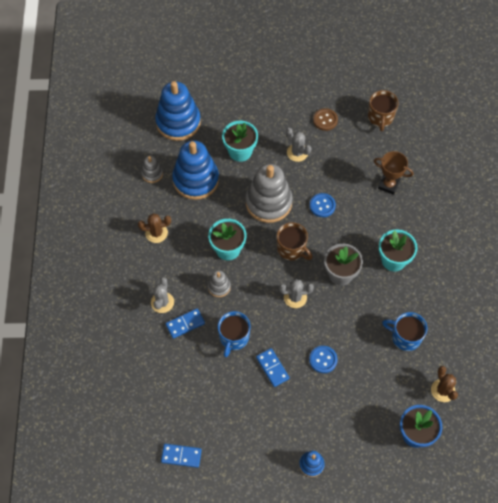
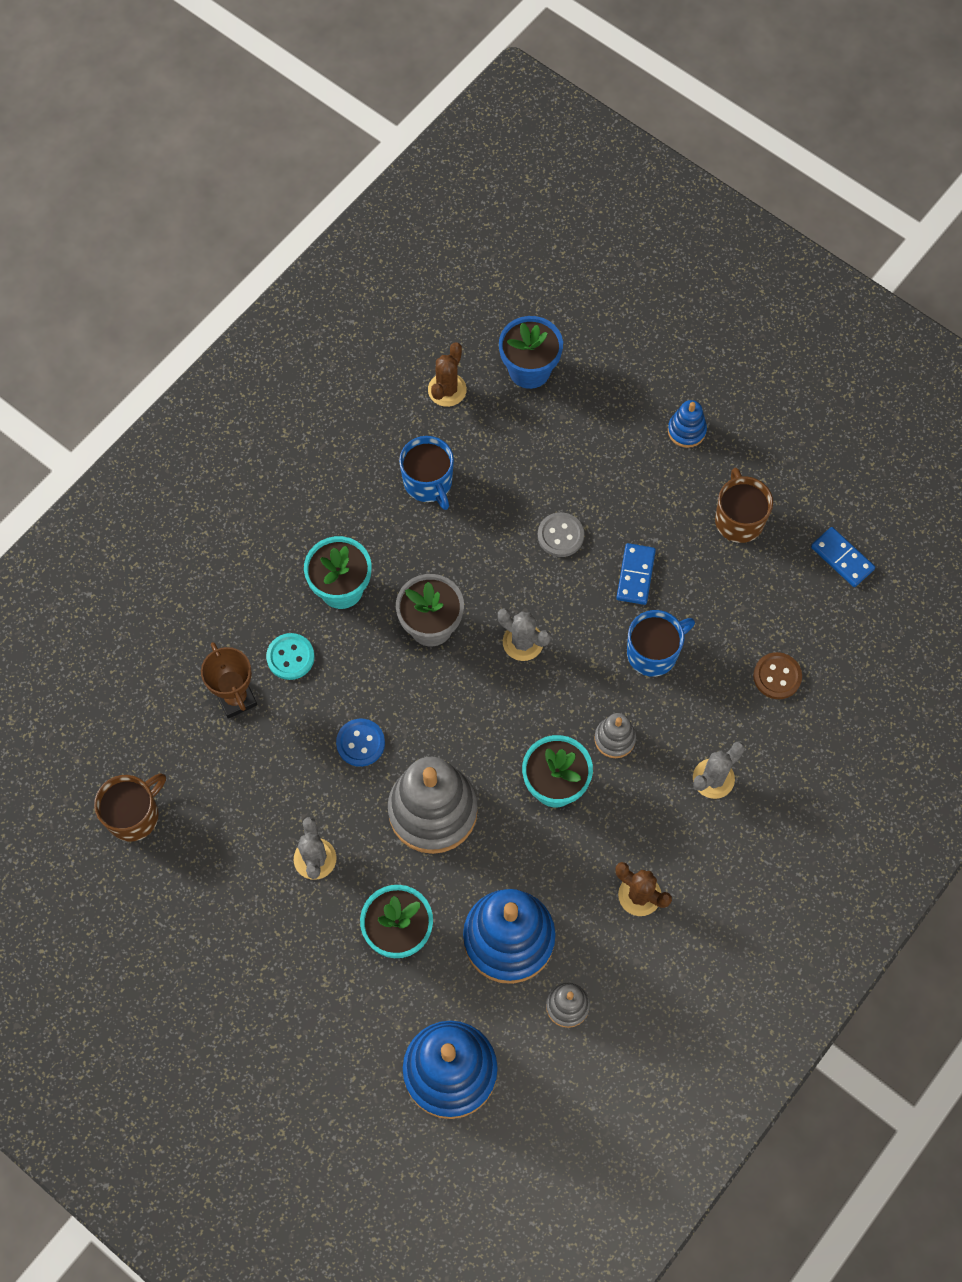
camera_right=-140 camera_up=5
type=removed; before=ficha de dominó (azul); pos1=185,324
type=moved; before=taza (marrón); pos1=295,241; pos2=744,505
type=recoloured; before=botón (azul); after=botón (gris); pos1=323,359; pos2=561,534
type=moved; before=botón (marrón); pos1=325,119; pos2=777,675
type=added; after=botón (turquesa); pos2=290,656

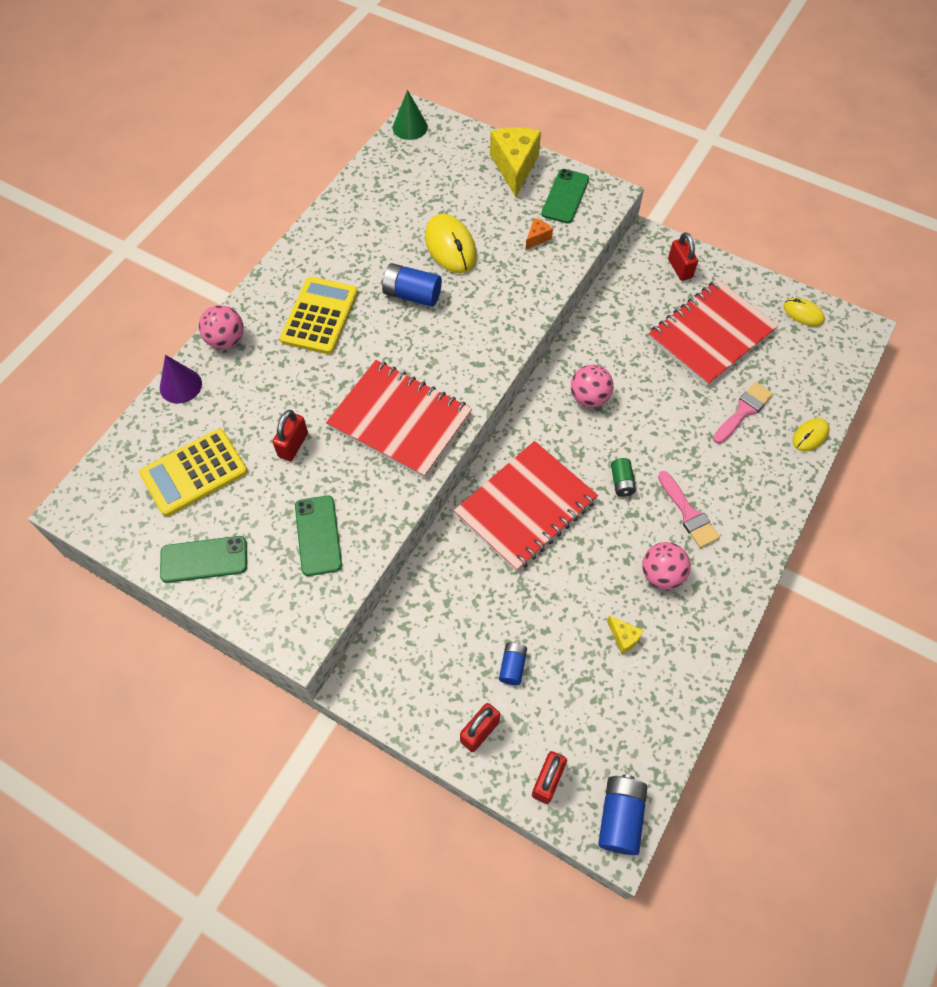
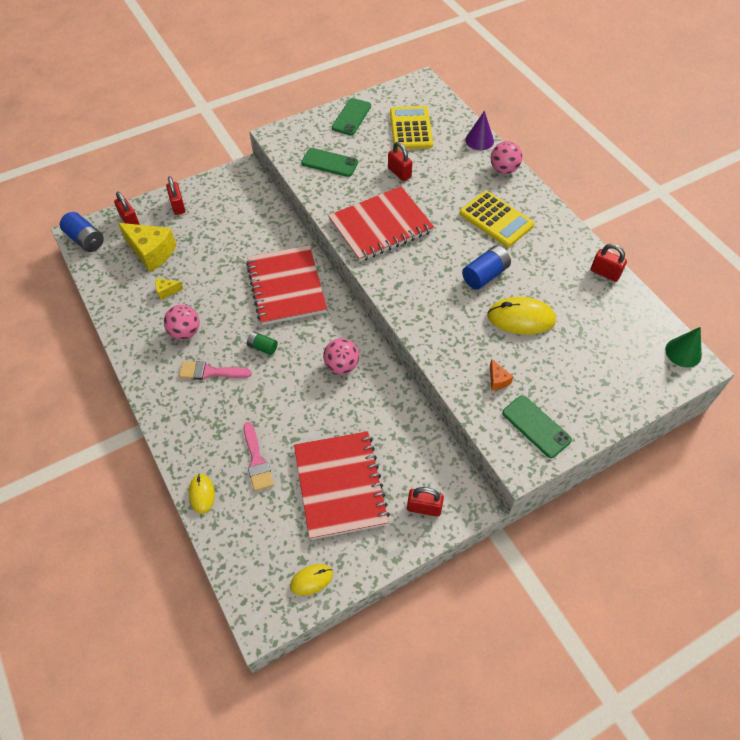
camera_right=120 camera_up=-5
type=moved; before=queso (amarillo); pos1=515,162; pos2=147,247
type=removed; before=pila (azul); pos1=513,663
type=added; after=candado (rojo); pos2=609,263

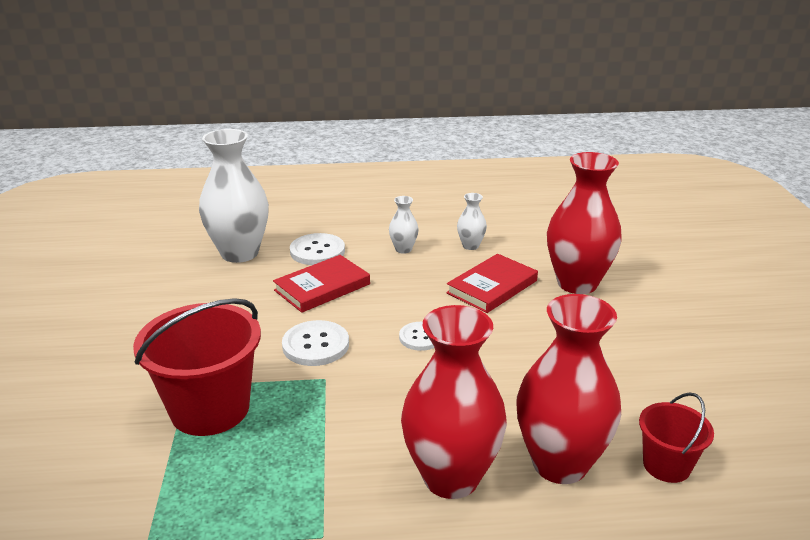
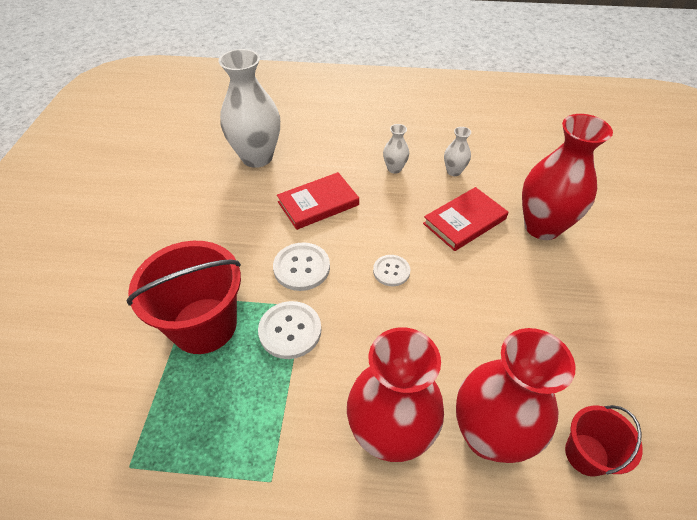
camera_right=10 camera_up=20
type=moved; before=botón (blanco); pos1=317,249; pos2=289,330

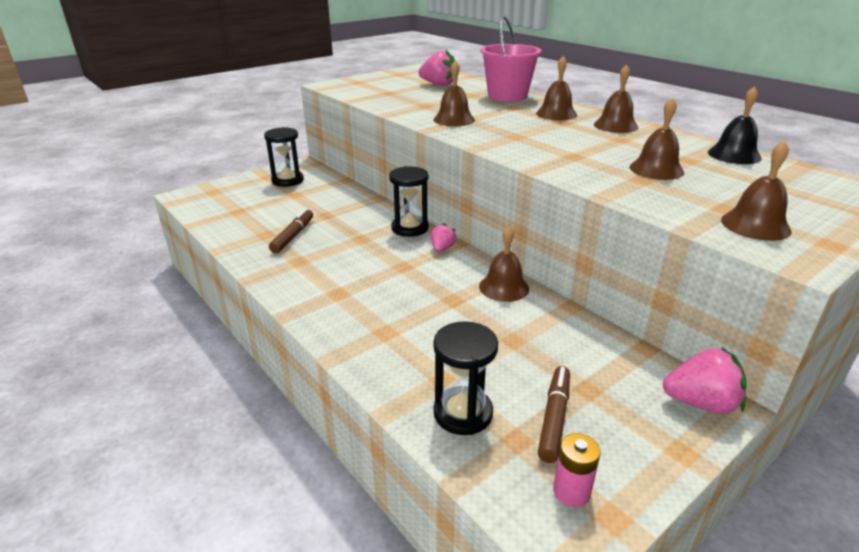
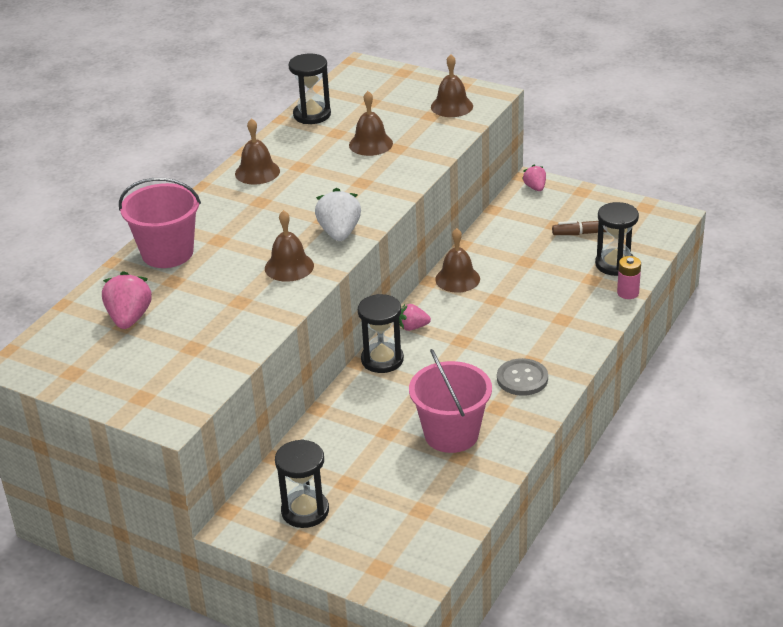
camera_right=-110 camera_up=5
type=replaced; before=rotulador (marrón); after=balde (rosa); pos1=291,231; pos2=450,401
type=removed; before=campana (marrón); pos1=556,88
type=moved; before=pila (rosa); pos1=576,470; pos2=629,277
type=resized; before=fresa (rosa); pos1=705,380; pos2=534,178; scale=0.6
type=replaced; before=campana (negro); after=reloj de arena (negro); pos1=734,125; pos2=310,88
type=added; after=fresa (blanco); pos2=338,214
type=added; after=botón (gris); pos2=522,377

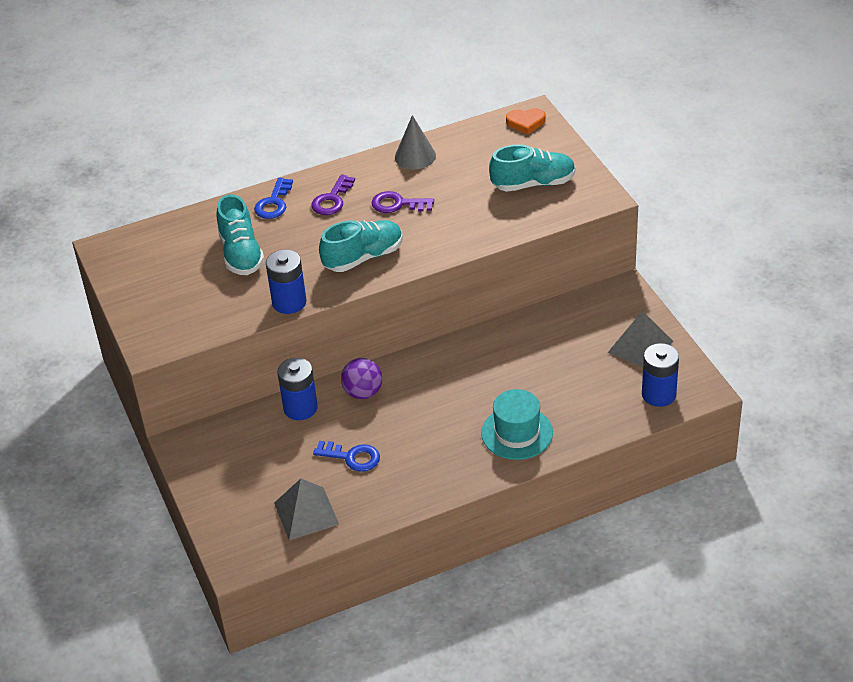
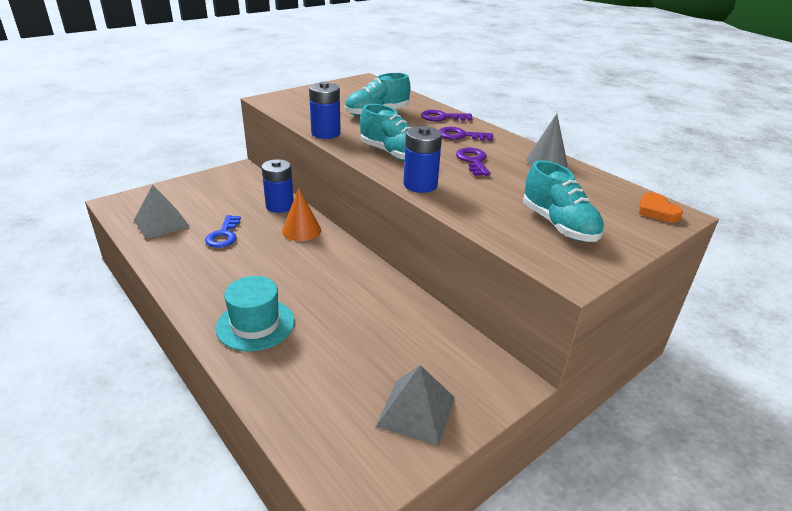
camera_right=70 camera_up=-10
type=recoloured; before=llave (azul); after=llave (morado); pos1=273,198; pos2=446,115
type=replaced; before=pelota (morado); after=cono (naranja); pos1=361,378; pos2=301,214
type=moved; before=pila (azul); pos1=660,375; pos2=422,159

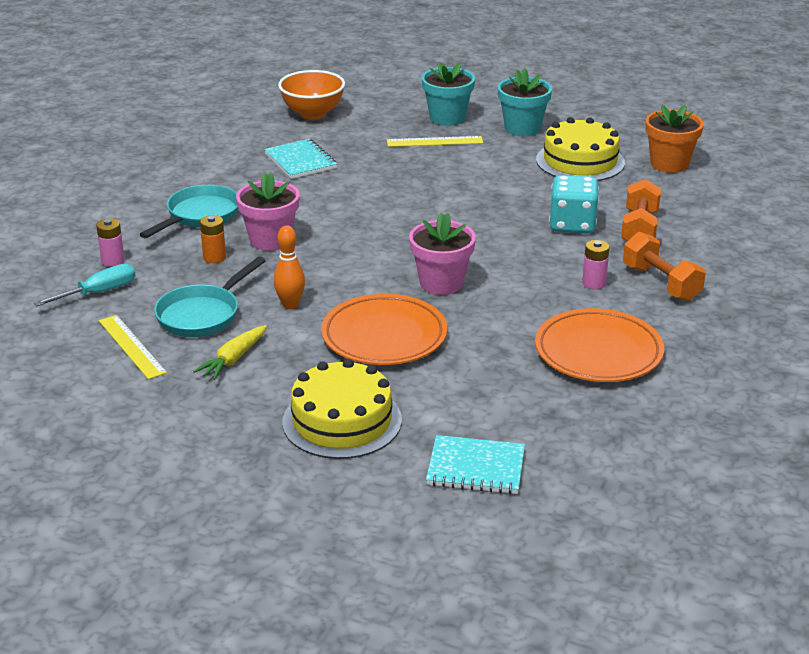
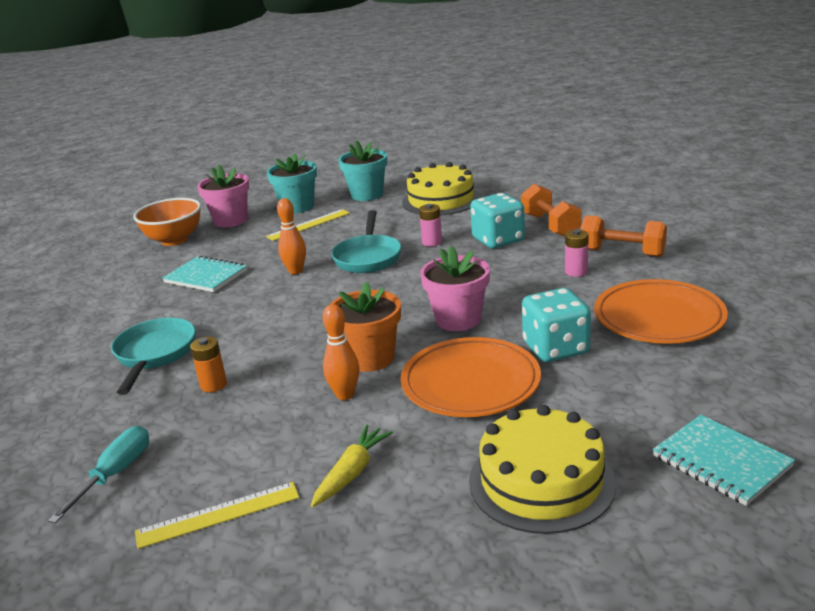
camera_right=-30 camera_up=-5
type=moved; before=pila (rosa); pos1=110,242; pos2=430,225
type=turned; before=regla (amarillo); pos1=133,347; pos2=217,515; turn=-45
type=moved; before=sartén (turquesa); pos1=210,297; pos2=366,241
type=turned; before=zanahoria (amarillo); pos1=230,352; pos2=352,466; turn=-150
type=moved; before=maceta (rosa); pos1=268,212; pos2=223,196
type=turned; before=cuaderno (turquesa); pos1=475,464; pos2=724,460; turn=75
type=moved; before=maceta (naranja); pos1=675,138; pos2=366,327
type=added; after=bolo (naranja); pos2=291,236
type=added; after=dado (turquesa); pos2=556,325

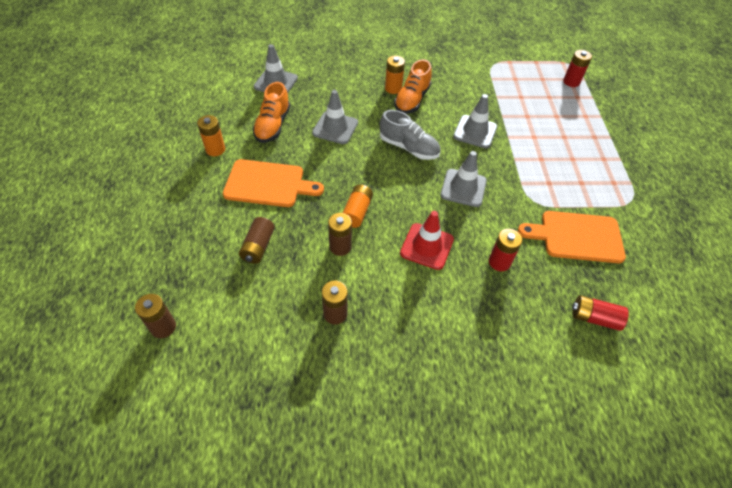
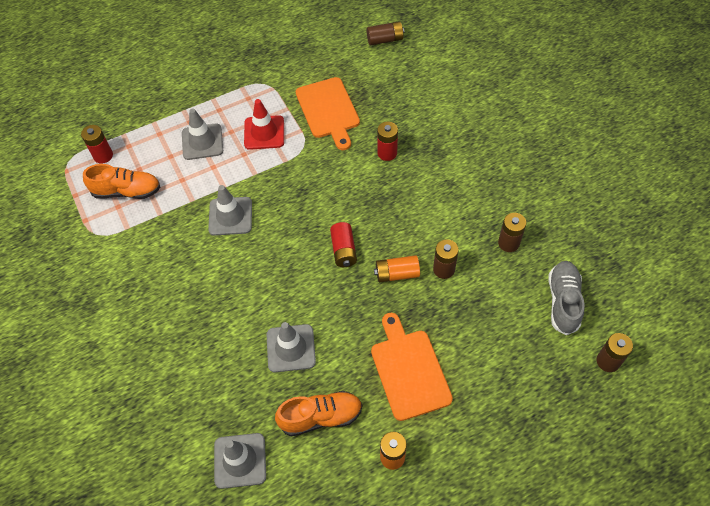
camera_right=-110 camera_up=5
type=moved; before=pila (marrón); pos1=257,240; pos2=385,33
type=moved; before=zapato (gris); pos1=410,135; pos2=566,298
type=removed; before=pila (naranja); pos1=395,75
type=moved; before=zapato (naranja); pos1=413,87; pos2=121,181
type=moved; before=cono de tráfico (rojo); pos1=427,240; pos2=264,124
type=moved; before=cono de tráfico (gris); pos1=463,179; pos2=202,134
type=moved; before=pila (rojo); pos1=600,313; pos2=343,244

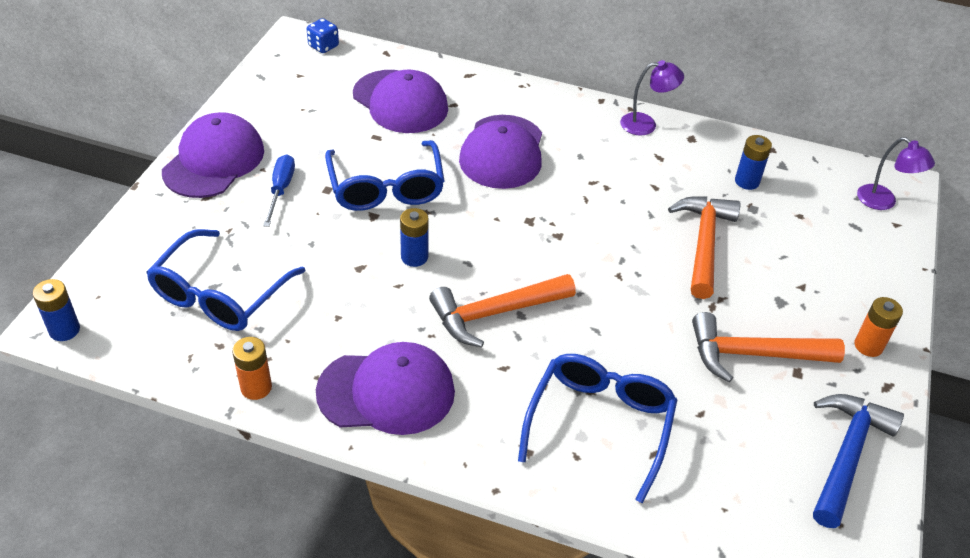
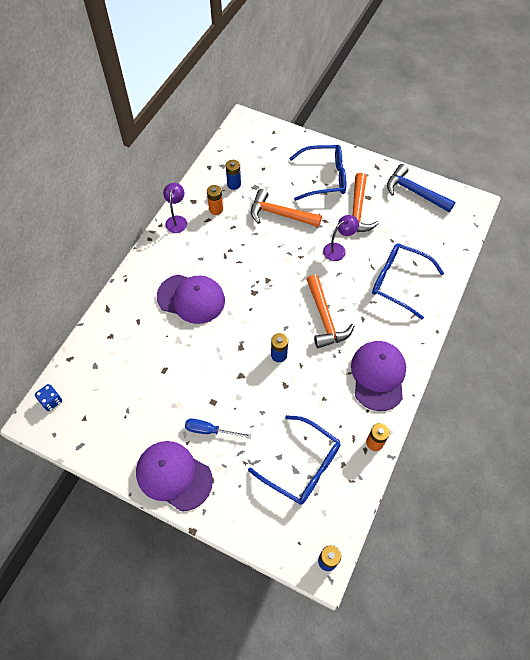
camera_right=-80 camera_up=15
type=moved; before=gafas (azul); pos1=384,175; pos2=317,173
type=removed; before=gorra (morado); pos1=400,101
type=moved; before=pila (naranja); pos1=878,327; pos2=215,200
type=moved; before=lámpara (morado); pos1=896,173; pos2=341,238

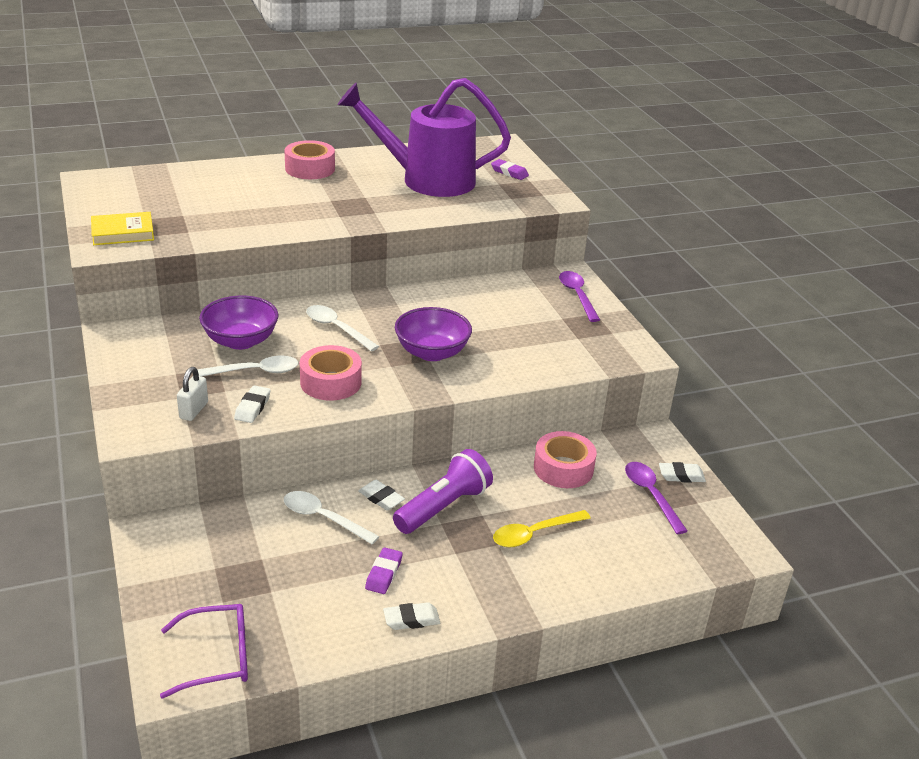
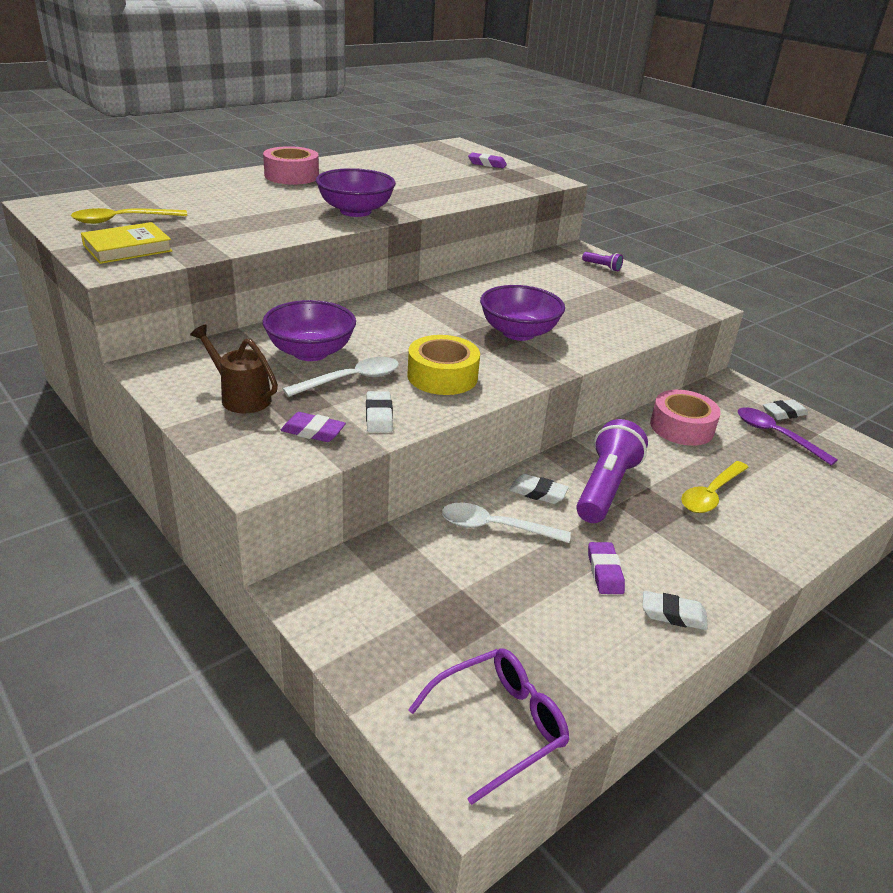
camera_right=-20 camera_up=0
type=replaced; before=candado (blanco); after=goma de borrar (morado); pos1=192,394; pos2=313,427
type=recoloured; before=cinta adhesiva (rosa); after=cinta adhesiva (amarillo); pos1=331,373; pos2=443,365
type=removed; before=cuchara (blanco); pos1=342,328
type=removed; before=regadera (morado); pos1=424,137
type=turned; before=goma de borrar (blanco); pos1=411,616; pos2=675,610; turn=45
type=replaced; before=cuchara (morado); after=lámpara de mano (morado); pos1=579,296; pos2=602,261
type=added; after=cuchara (amarillo); pos2=129,216
type=added; after=regadera (marrón); pos2=234,368
type=added; after=cuenco (morado); pos2=356,192

